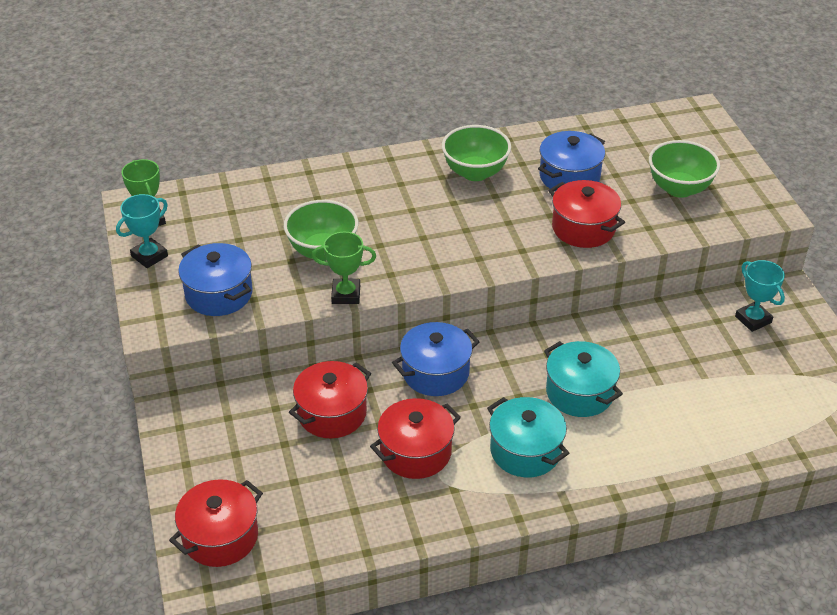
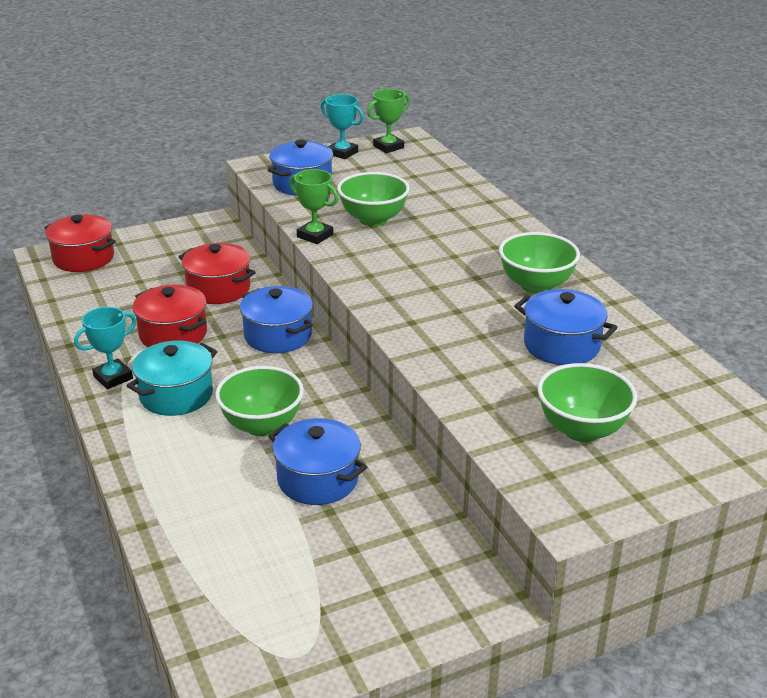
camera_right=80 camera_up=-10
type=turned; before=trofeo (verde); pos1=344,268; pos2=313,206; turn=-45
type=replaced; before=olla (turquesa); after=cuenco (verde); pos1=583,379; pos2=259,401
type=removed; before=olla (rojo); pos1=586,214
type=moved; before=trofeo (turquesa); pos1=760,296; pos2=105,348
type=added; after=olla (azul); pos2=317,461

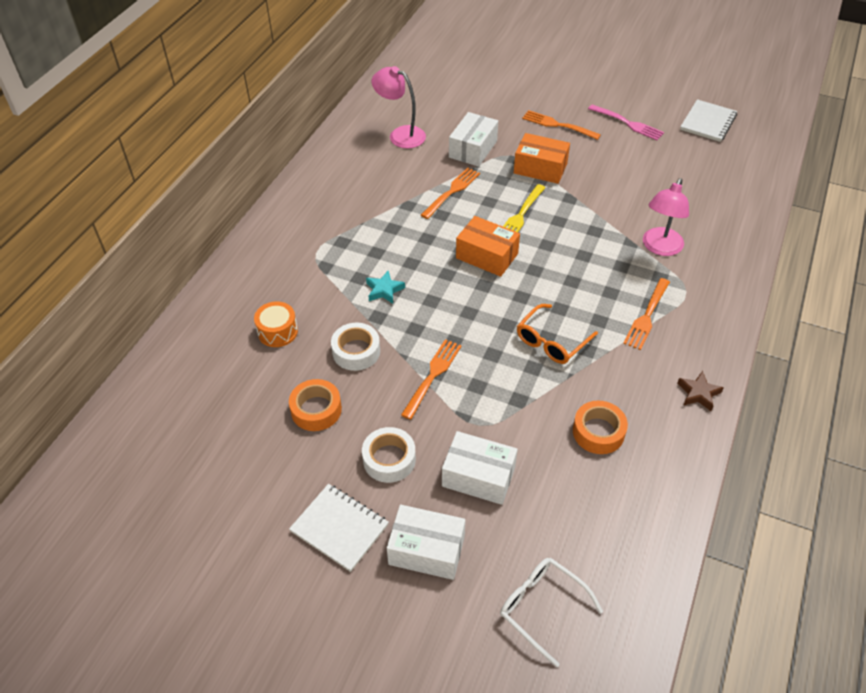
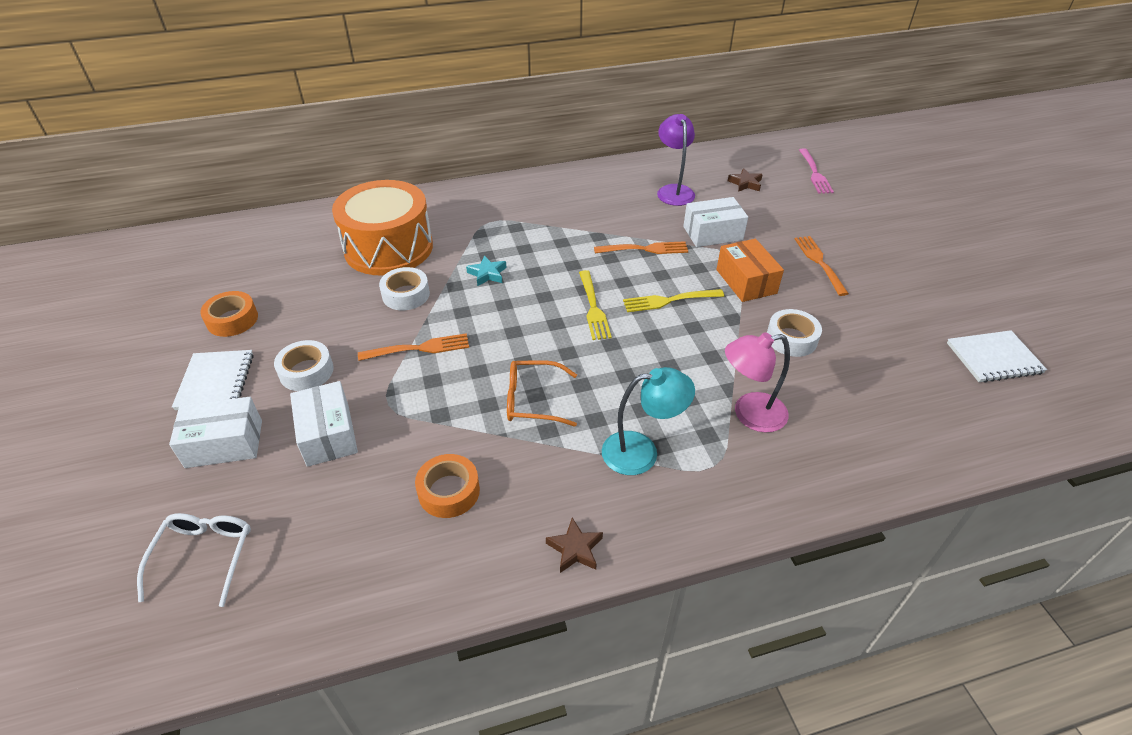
camera_right=50 camera_up=-5
type=resized; before=tambor (naranja); pos1=276,324; pos2=382,228; scale=2.36
type=moved; before=cinta adhesiva (naranja); pos1=315,405; pos2=229,314
type=recoloured; before=lámpara (rosa); after=lámpara (morado); pos1=398,107; pos2=676,160
type=turned; before=caja (blanco); pos1=426,542; pos2=215,432; turn=-75
type=replaced; before=caja (naranja); after=tenedor (amarillo); pos1=488,246; pos2=595,305
type=moved; before=tenedor (rosa); pos1=626,122; pos2=816,171
type=replaced; before=tenedor (naranja); after=lámpara (turquesa); pos1=646,314; pos2=648,421
type=added; after=estrella (marrón); pos2=745,180
type=added; after=cinta adhesiva (blanco); pos2=794,333

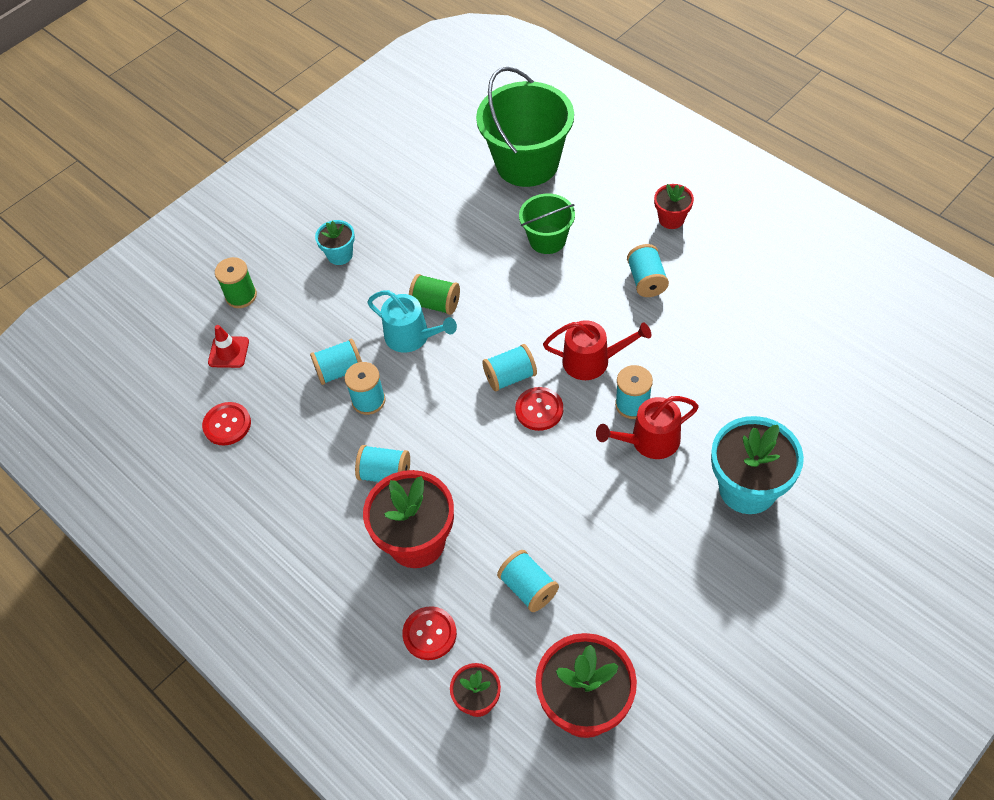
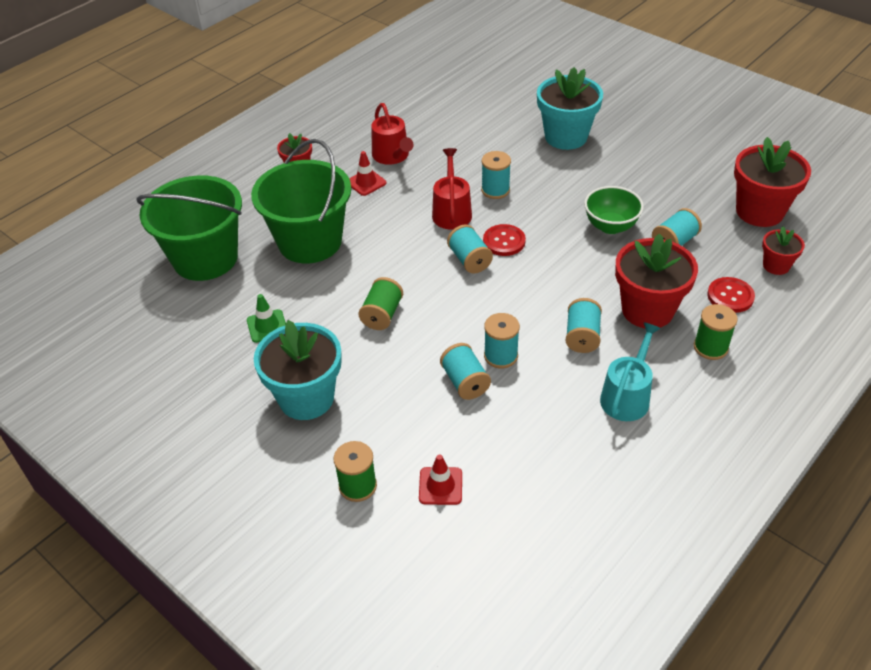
camera_right=-95 camera_up=-10
type=removed; before=botón (rojo); pos1=226,424
type=resized; before=maceta (turquesa); pos1=335,242; pos2=298,370; scale=1.9
type=moved; before=regadera (turquesa); pos1=412,321; pos2=630,371
type=resized; before=balde (verde); pos1=547,224; pos2=301,201; scale=1.8
type=moved; before=regadera (rojo); pos1=647,427; pos2=392,134
type=replaced; before=carrete (turquesa); after=cono de tráfico (rojo); pos1=648,270; pos2=368,173
type=added; after=cono de tráfico (verde); pos2=266,318
type=added; after=cuenco (verde); pos2=614,210
type=added; after=carrete (verde); pos2=716,332

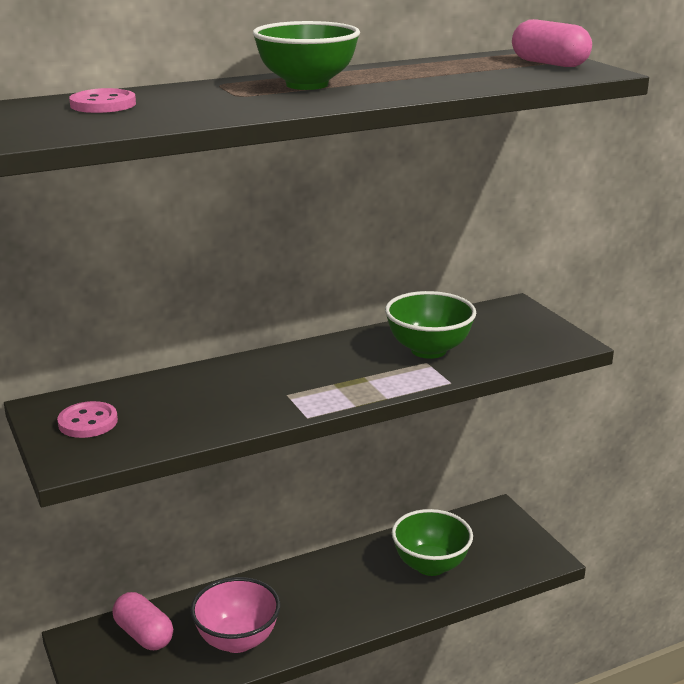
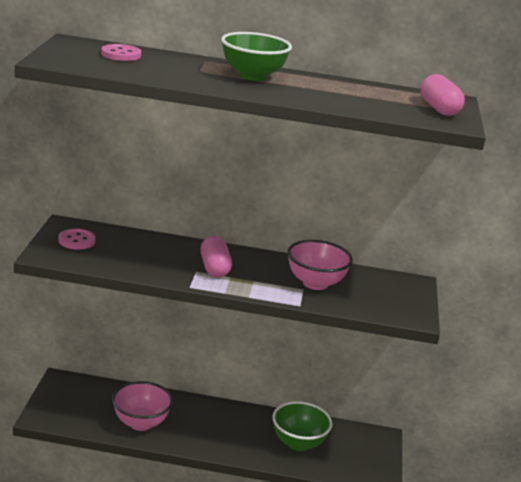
camera_right=30 camera_up=0
type=moved; before=cápsula (rosa); pos1=142,621; pos2=216,256
type=recoloured; before=cuenco (verde); after=cuenco (rosa); pos1=430,325; pos2=320,265

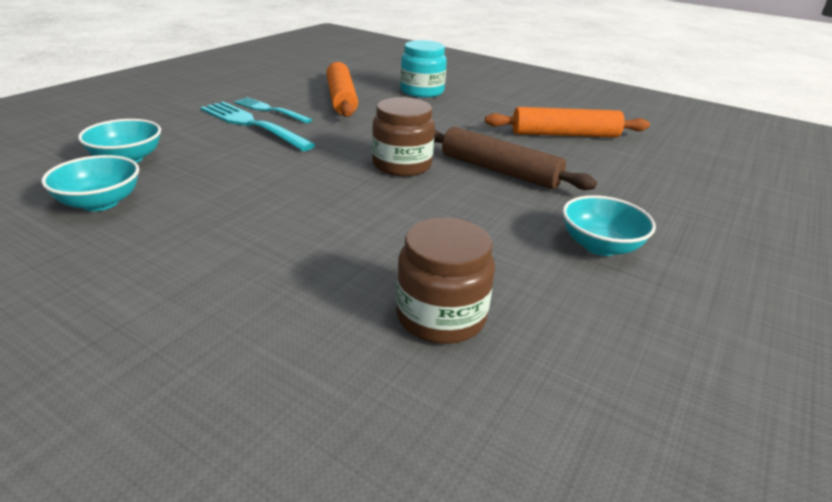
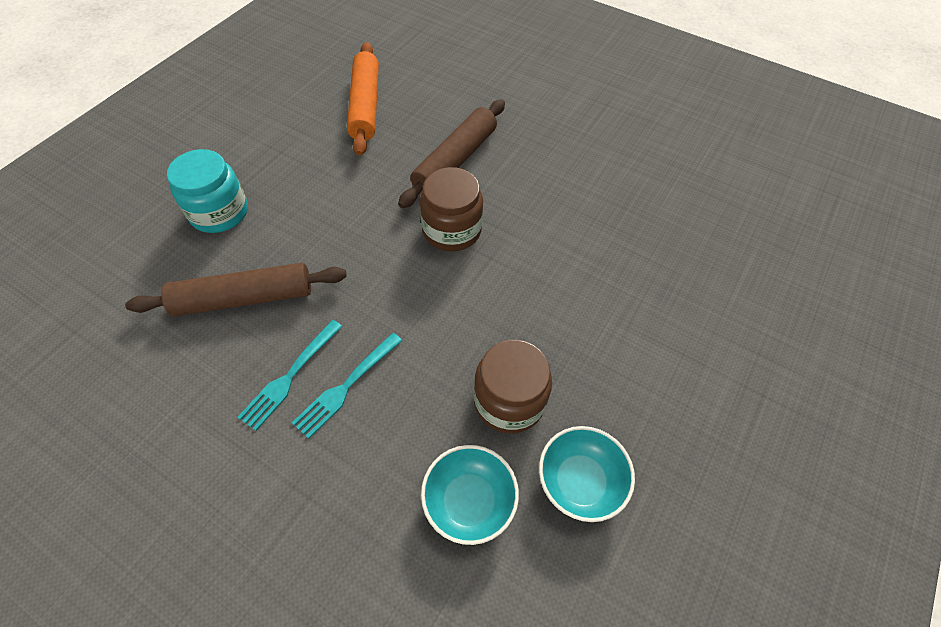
camera_right=-90 camera_up=25
type=resized; before=tenedor (turquesa); pos1=257,126; pos2=347,386; scale=0.64
type=recoloured; before=rodillo (naranja); after=rodillo (marrón); pos1=342,89; pos2=236,290
type=moved; before=tarro (marrón); pos1=445,280; pos2=513,386
type=removed; before=cuenco (turquesa); pos1=609,225

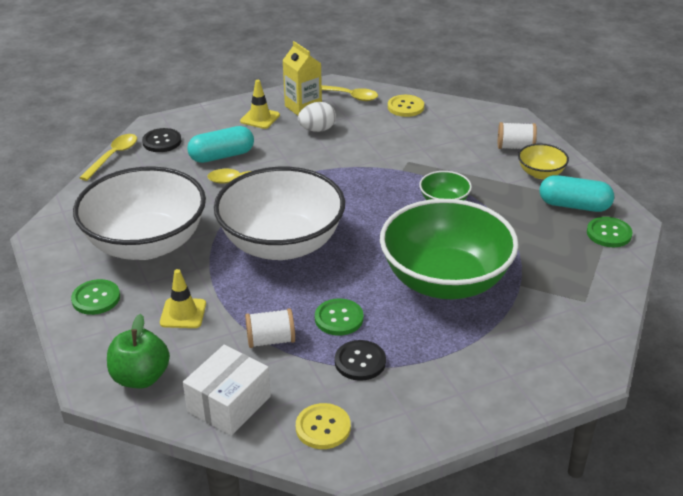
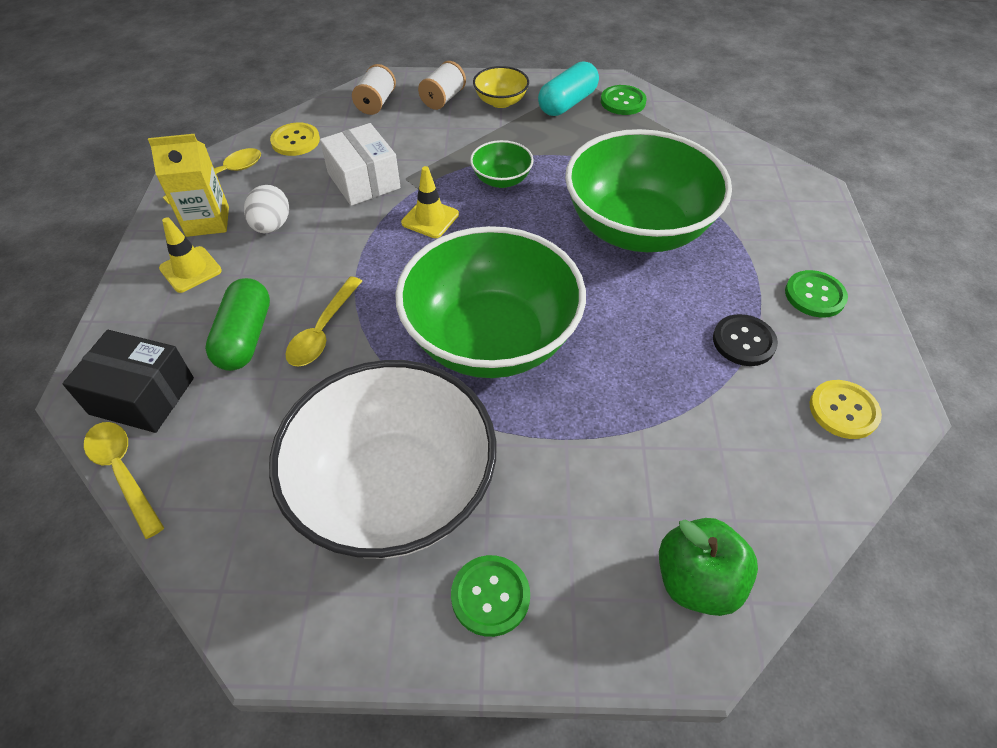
camera_right=-65 camera_up=15
type=replaced; before=botón (negro); after=caja (negro); pos1=161,140; pos2=128,381
type=moved; before=cono de tráfico (amarillo); pos1=183,298; pos2=430,202
type=moved; before=caja (blanco); pos1=227,390; pos2=360,164
type=recoloured; before=cápsula (turquesa); after=cápsula (verde); pos1=220,144; pos2=237,324
type=recoloured; before=cuenco (blanco); after=cuenco (verde); pos1=279,213; pos2=490,302
type=moved; before=carrete (blanco); pos1=270,328; pos2=374,89
type=moved; before=botón (verde); pos1=339,317; pos2=816,294

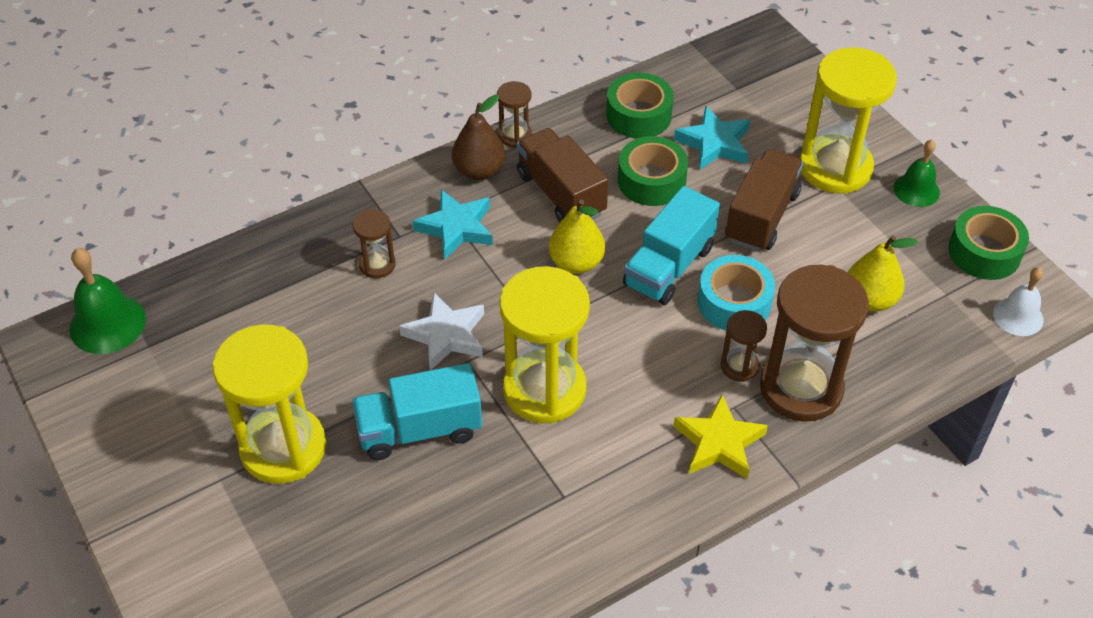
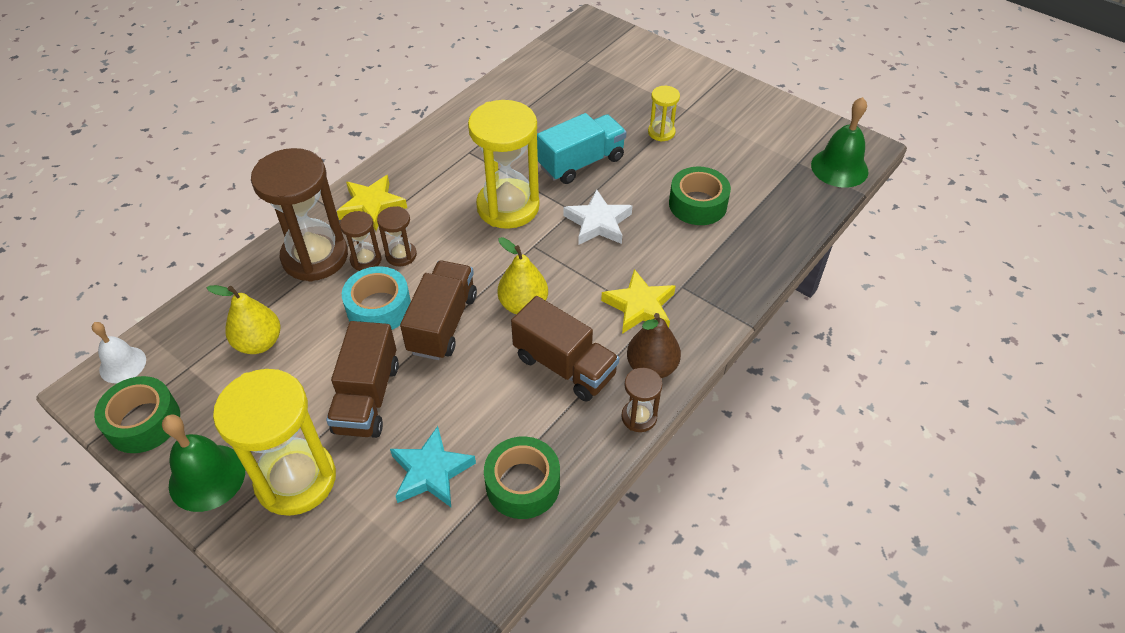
camera_right=160 camera_up=0
type=resized; before=reloj de arena (amarillo); pos1=269,404; pos2=664,114; scale=0.47
type=moved; before=reloj de arena (marrón); pos1=374,243; pos2=397,236
type=recoloured; before=estrella (turquesa); after=estrella (amarillo); pos1=452,224; pos2=638,301
type=moved; before=cinta adhesiva (verde); pos1=653,171; pos2=700,195
type=recoloured; before=camión (turquesa); after=camión (marrón); pos1=671,245; pos2=438,310
type=resized; before=campana (verde); pos1=917,173; pos2=203,463; scale=1.52

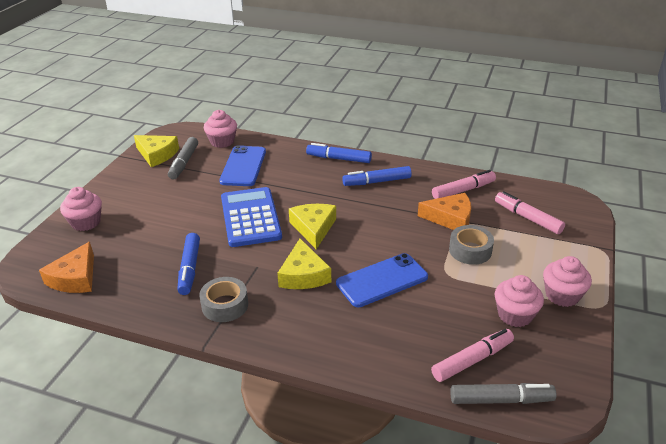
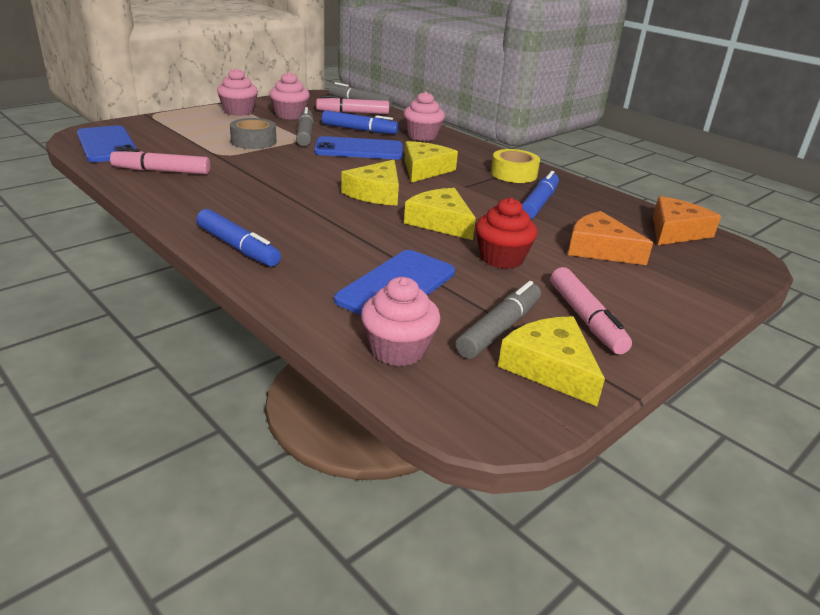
camera_right=-155 camera_up=-5
type=moved; before=magdalena (rosa); pos1=81,209; pos2=424,116
type=recoloured; before=cinta adhesiva (gris); after=cinta adhesiva (amarillo); pos1=223,299; pos2=515,166
type=replaced; before=calculadora (azul); after=queso (amarillo); pos1=251,217; pos2=440,214
type=moved; before=rotulador (azul); pos1=377,176; pos2=360,122
type=moved; before=queso (naranja); pos1=444,211; pos2=610,238
type=moved; before=rotulador (rosa); pos1=530,212; pos2=591,310
type=added; after=móvil (azul); pos2=107,143
type=added; after=rotulador (gris); pos2=305,126
type=added; after=magdalena (rojo); pos2=506,233

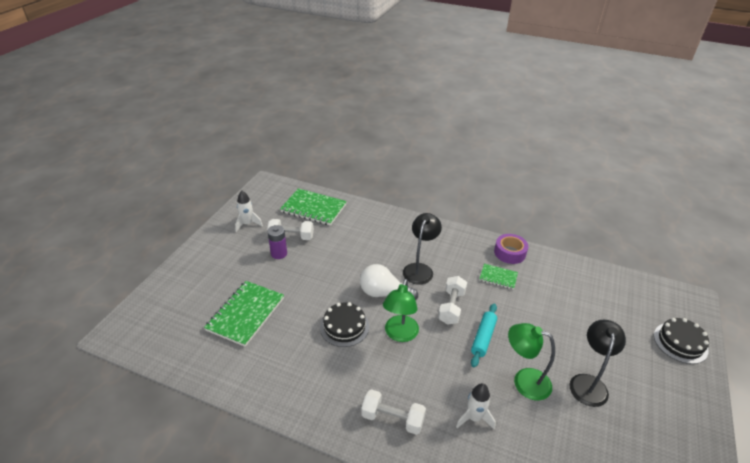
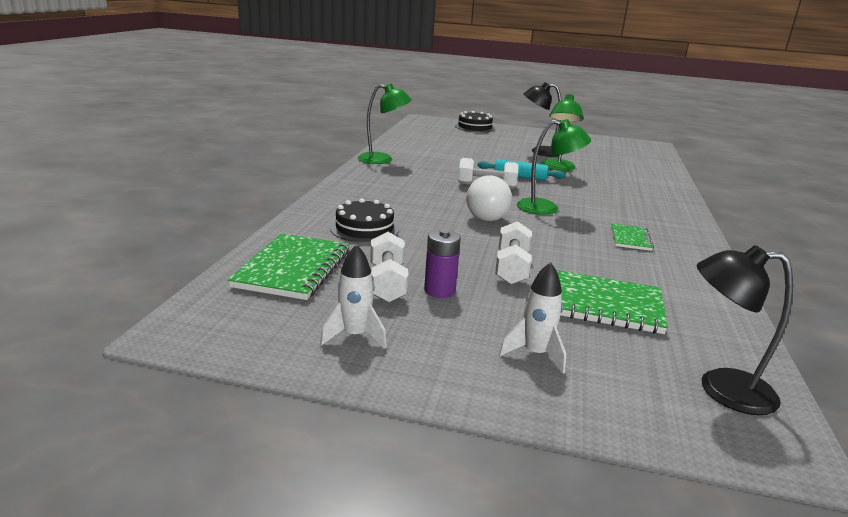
camera_right=-100 camera_up=-15
type=moved; before=tarta (negro); pos1=344,324; pos2=364,220
type=moved; before=mancuerna (blanco); pos1=393,412; pos2=513,253
type=moved; before=lámpara (negro); pos1=422,249; pos2=745,330
type=moved; before=cohete (blanco); pos1=476,406; pos2=532,318
type=moved; before=cuaderno (verde); pos1=498,276; pos2=632,237
type=replaced; before=cinta adhesiva (morado); after=lámpara (verde); pos1=511,249; pos2=385,124

